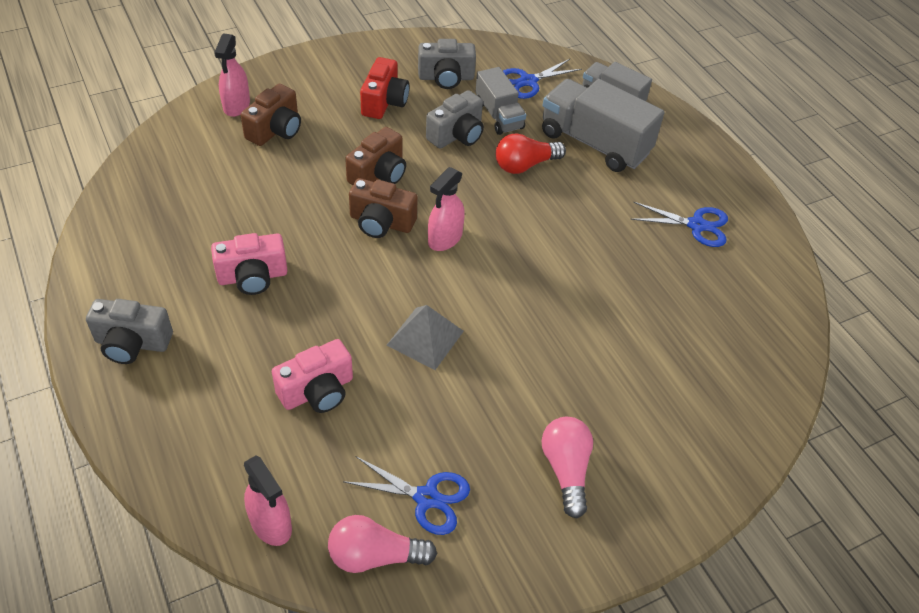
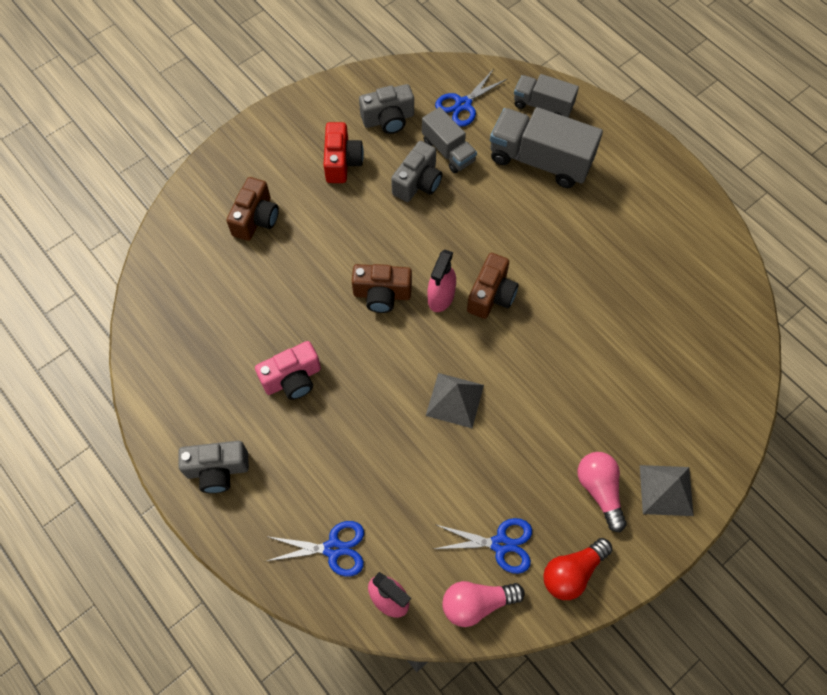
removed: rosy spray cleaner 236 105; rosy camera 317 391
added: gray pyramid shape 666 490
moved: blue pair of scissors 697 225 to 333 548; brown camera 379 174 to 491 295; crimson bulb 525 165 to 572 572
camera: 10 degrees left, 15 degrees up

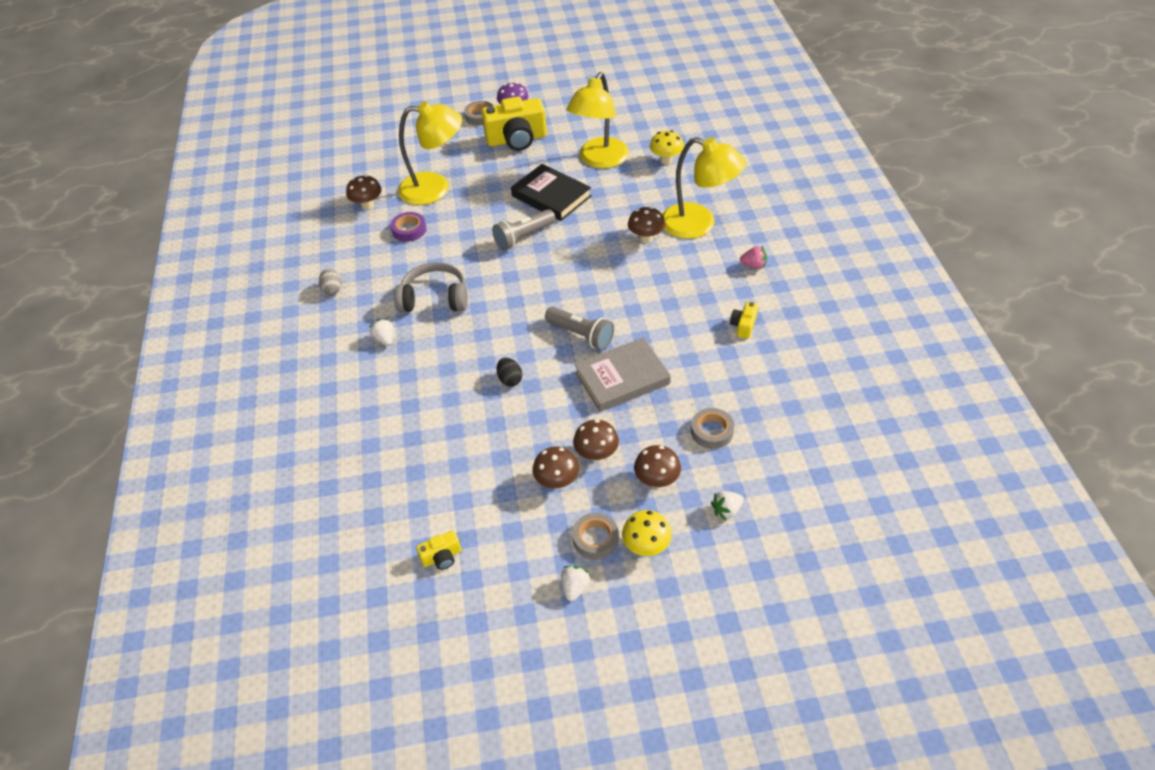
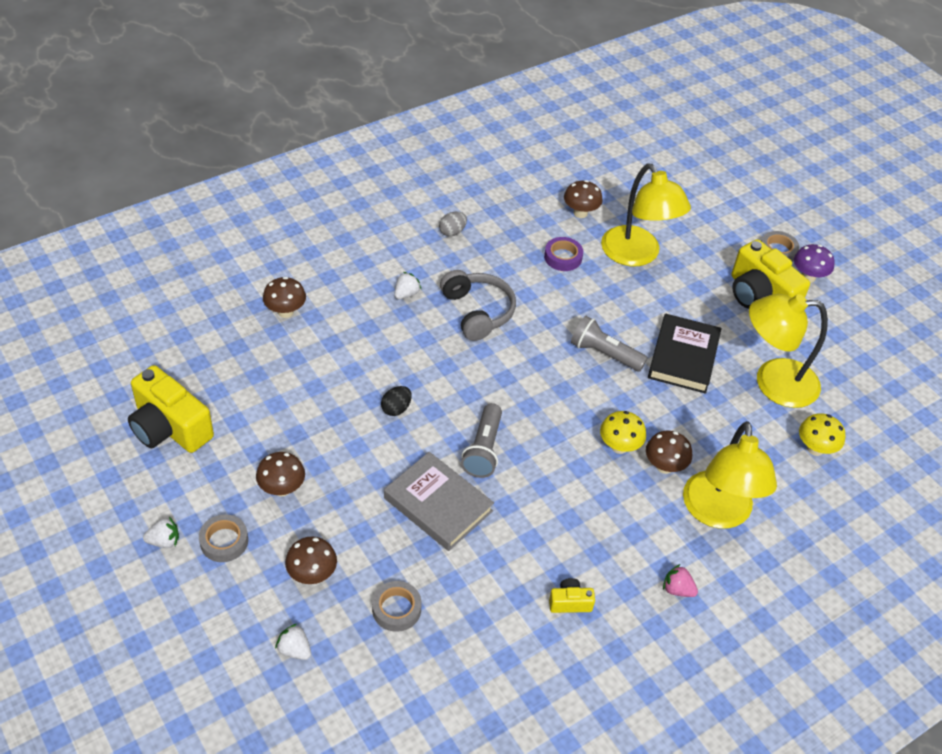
moved: brown fungus 596 454 to 285 312; bright yellow fungus 646 546 to 619 446
turned: rosy strawberry 753 265 = 677 589 135 degrees clockwise
resized: bright yellow camera 442 557 = 169 427 x2.19
camera: 60 degrees right, 0 degrees up

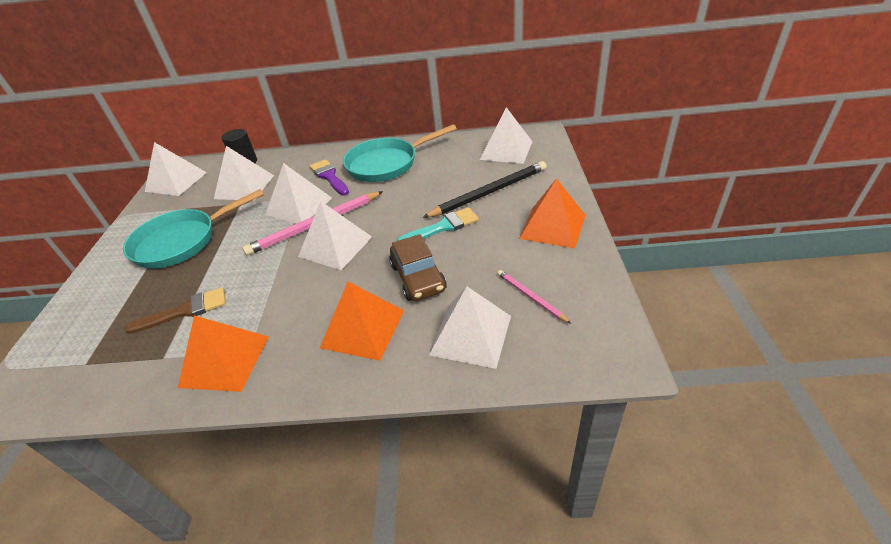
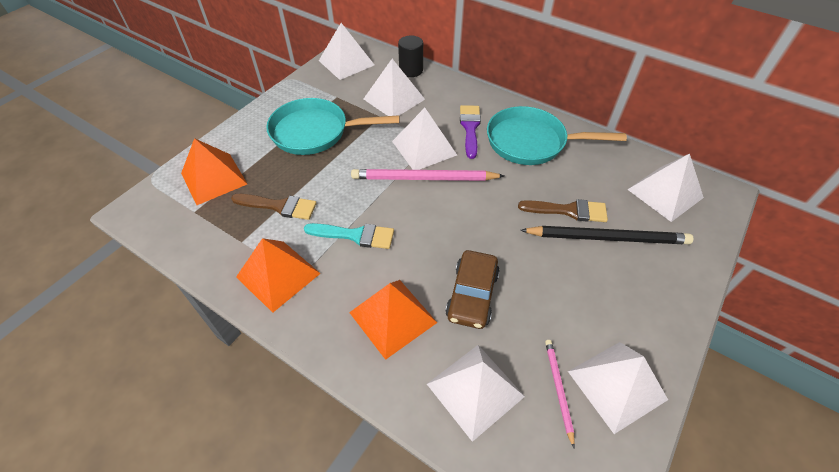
added: brown brush 568 211
moved: bright orange pyramid shape 552 226 to 213 178; aqua brush 443 227 to 355 235; pure white pyramid shape 335 246 to 617 385
camera: 30 degrees right, 10 degrees up

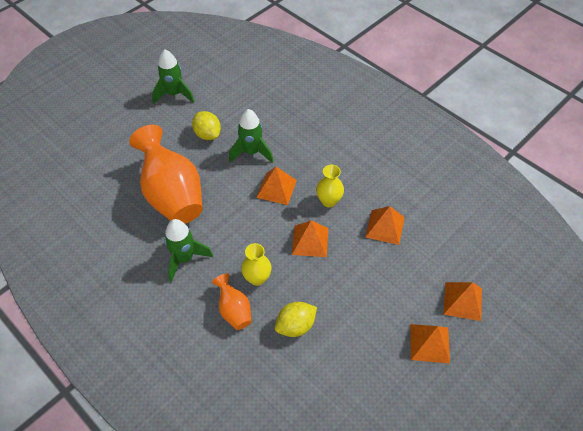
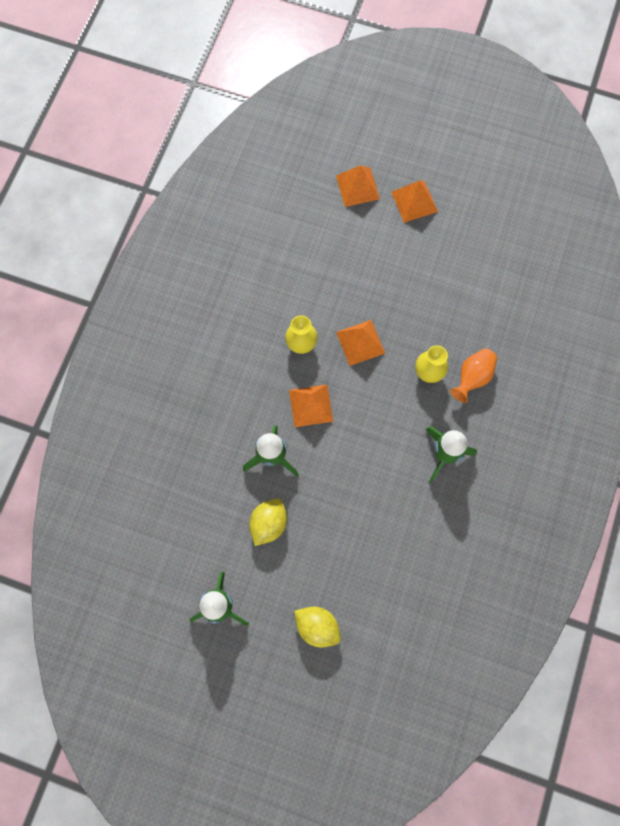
removed: bright orange vase 172 195; bright orange pyramid shape 385 227
moved: bright yellow lemon 295 326 to 317 626
camera: 115 degrees left, 20 degrees up

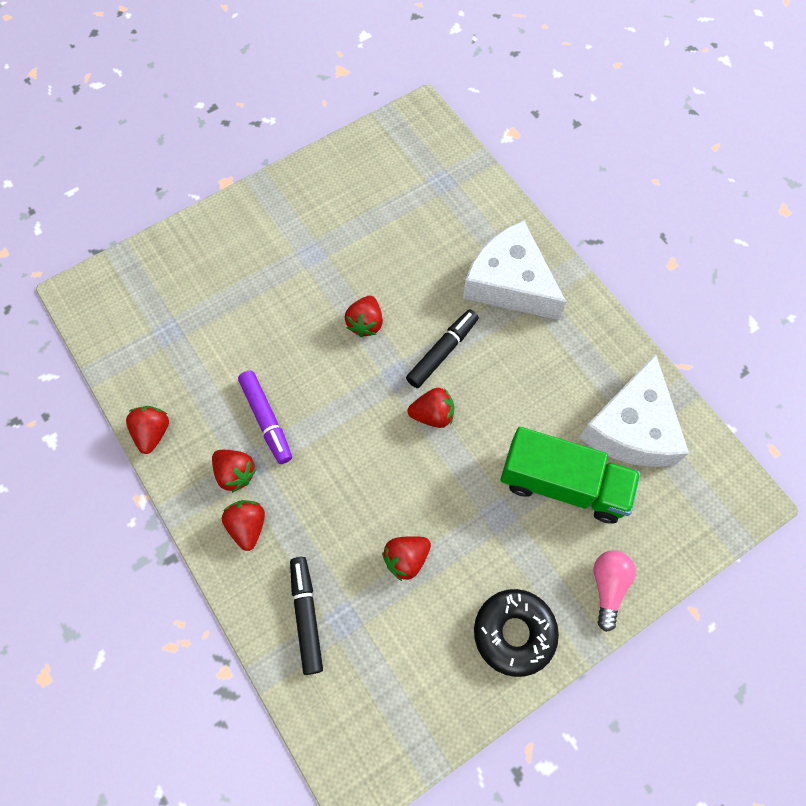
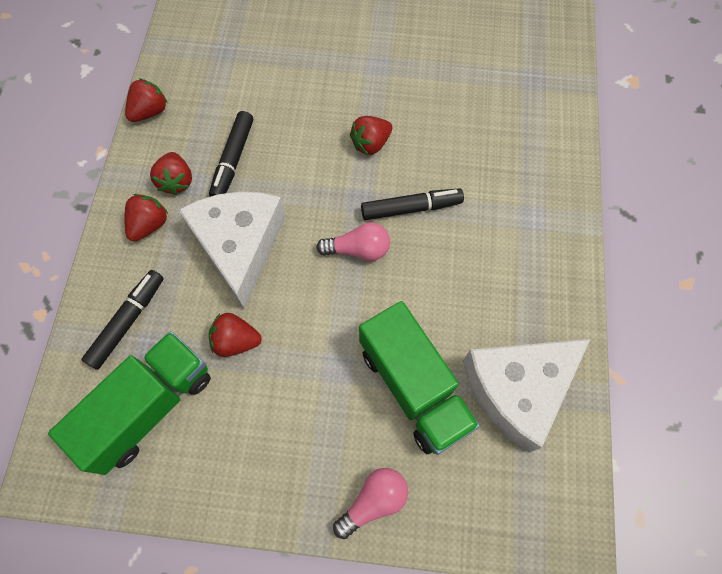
removed: black glazed donut 514 633
added: emerald lorry 149 407
moved: pure white piece of cheese 509 283 to 239 245
replaced: crimson strawberry 432 414 to rosy bulb 358 250
recoloured: purple marker pen 266 420 to black marker pen 233 160
camera: 40 degrees right, 0 degrees up

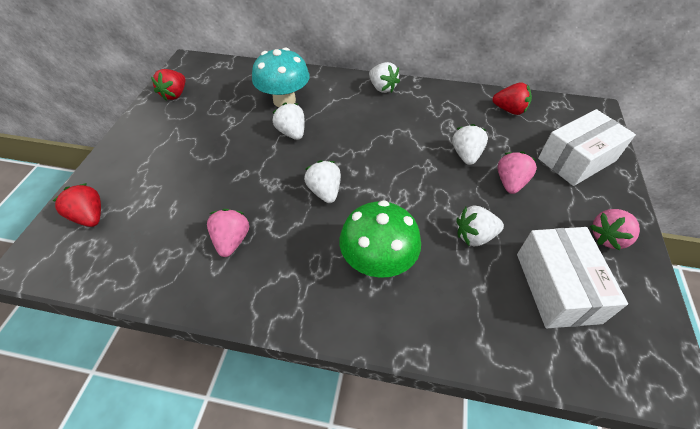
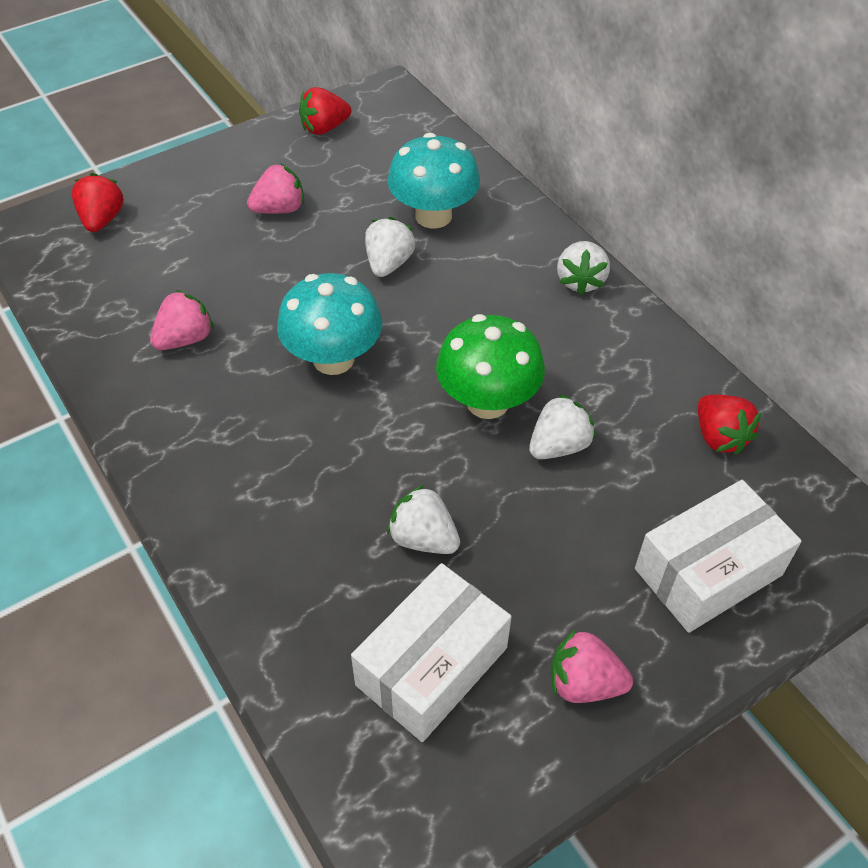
moved: rosy strawberry 510 183 to 279 209; emerald fungus 377 262 to 487 402
replaced: pure white strawberry 324 191 to aqua fungus 333 359
turned: pure white parcel 576 159 = 708 571 45 degrees counterclockwise
camera: 45 degrees right, 0 degrees up

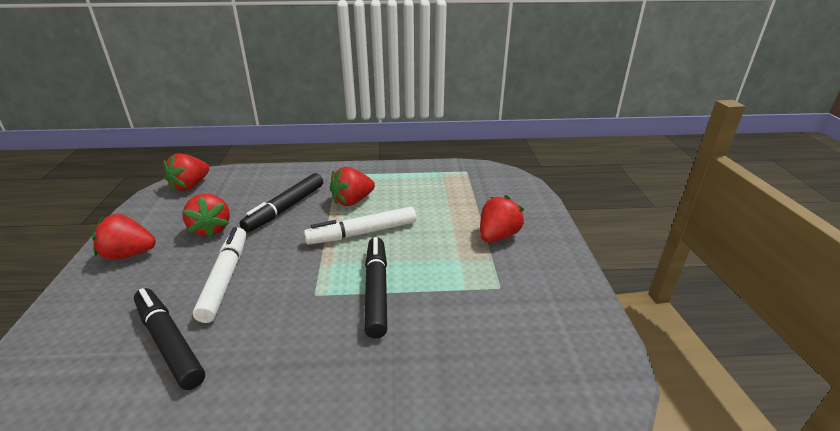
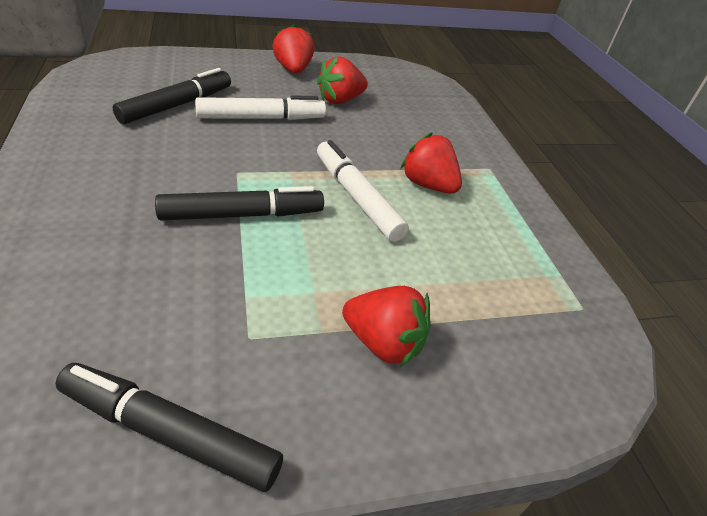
removed: crimson strawberry 190 186
moved: black marker pen 285 208 to 169 433
camera: 75 degrees right, 10 degrees up

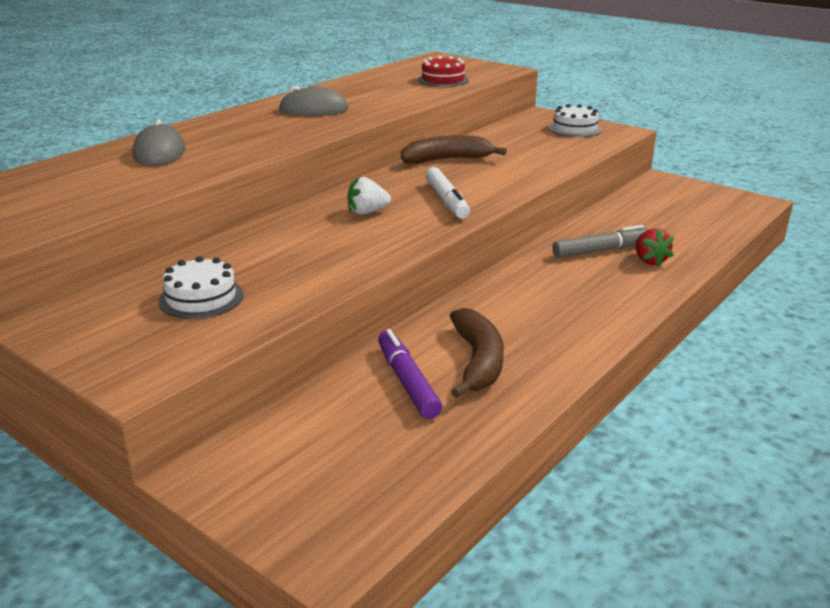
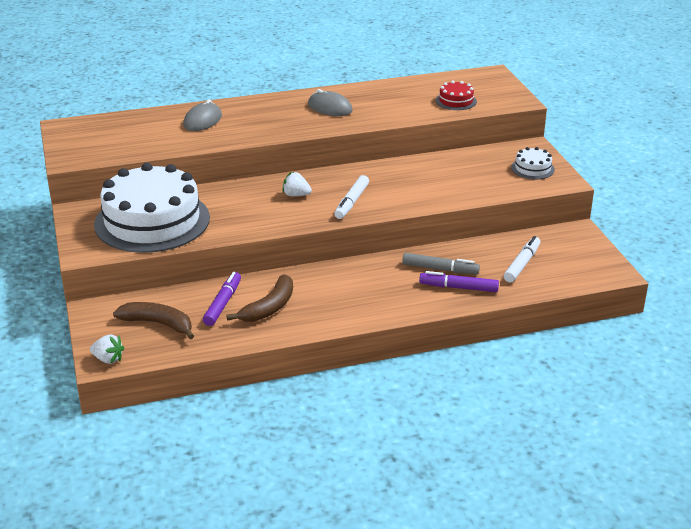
added: pure white strawberry 108 359; pure white marker pen 522 264
moved: brown banana 447 160 to 158 324
replaced: crimson strawberry 649 261 to purple marker pen 458 287
resized: pure white layer cake 201 298 = 152 221 x2.46
camera: 35 degrees right, 5 degrees up

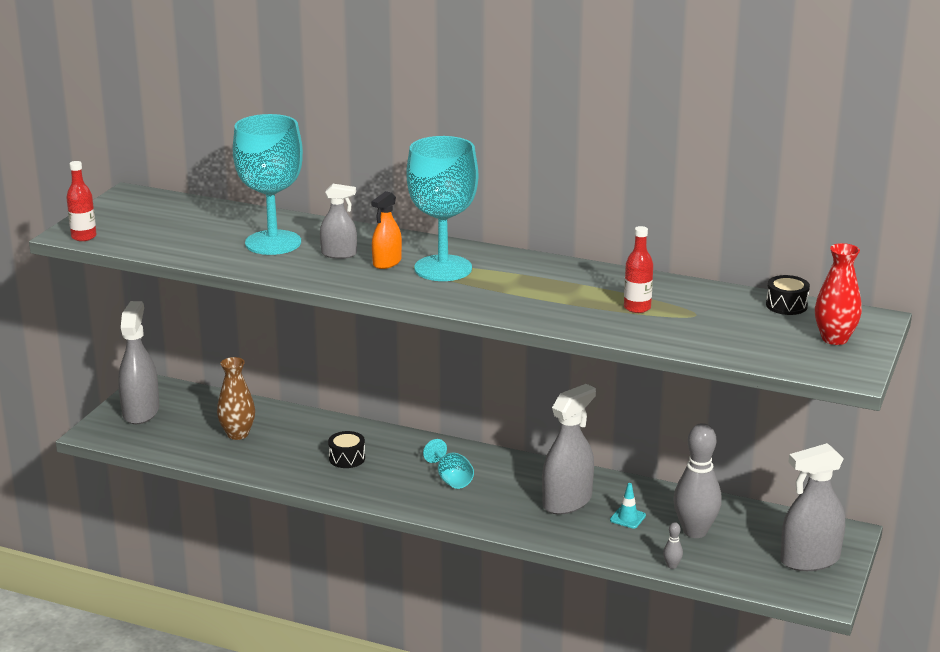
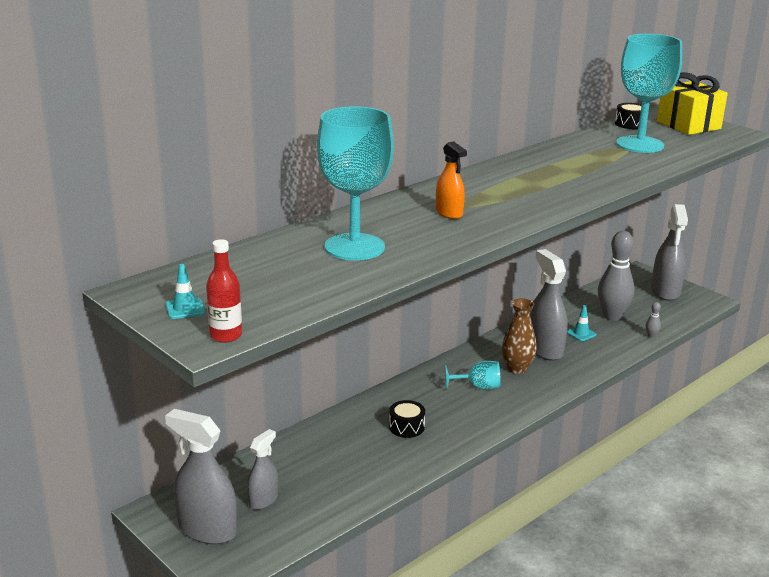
removed: crimson drink bottle 637 308
added: aqua safety cone 185 309
moved: gray spray cleaner 339 254 to 263 500; brown vase 237 434 to 517 369; aqua wine glass 443 268 to 639 144
replaced: crimson vase 834 339 to bright yellow present 688 125
camera: 65 degrees left, 0 degrees up

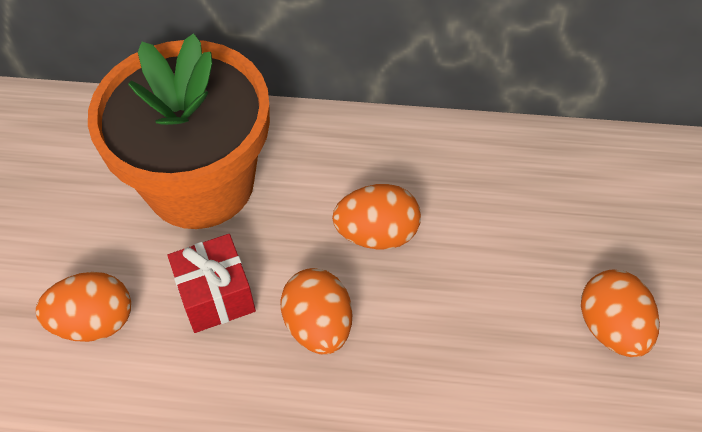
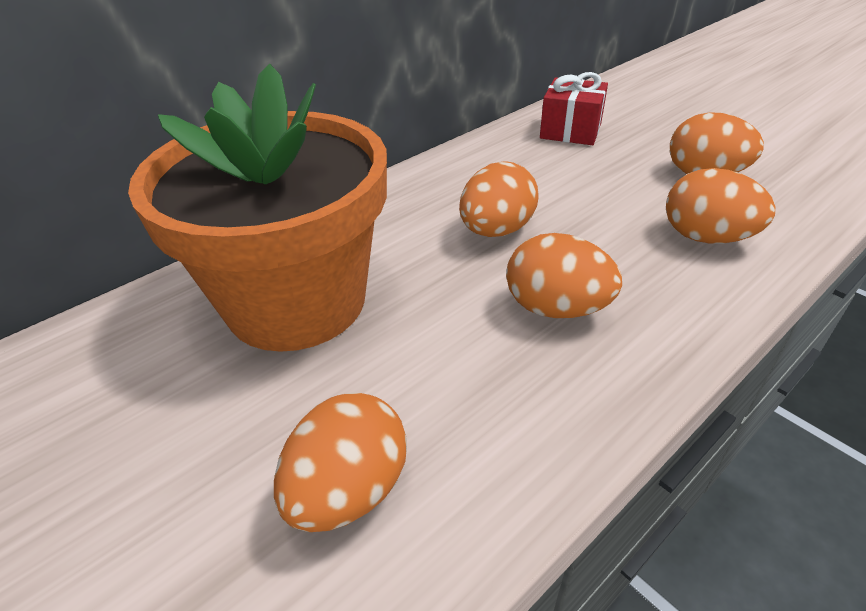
added: bright orange egg shape 706 237
moved: crimson present 215 295 to 570 131
camera: 50 degrees left, 15 degrees down

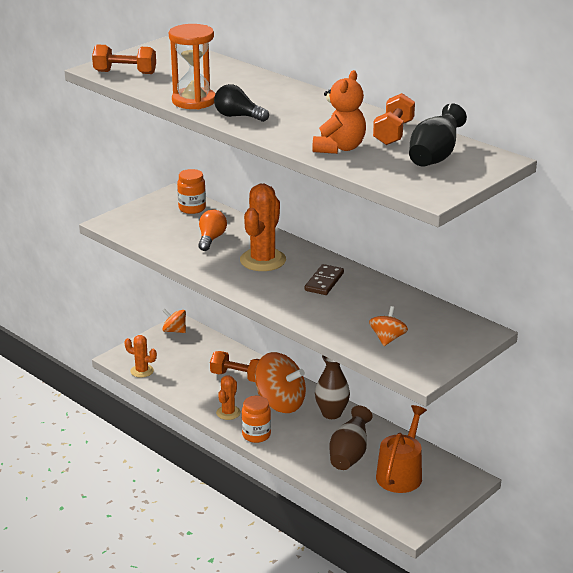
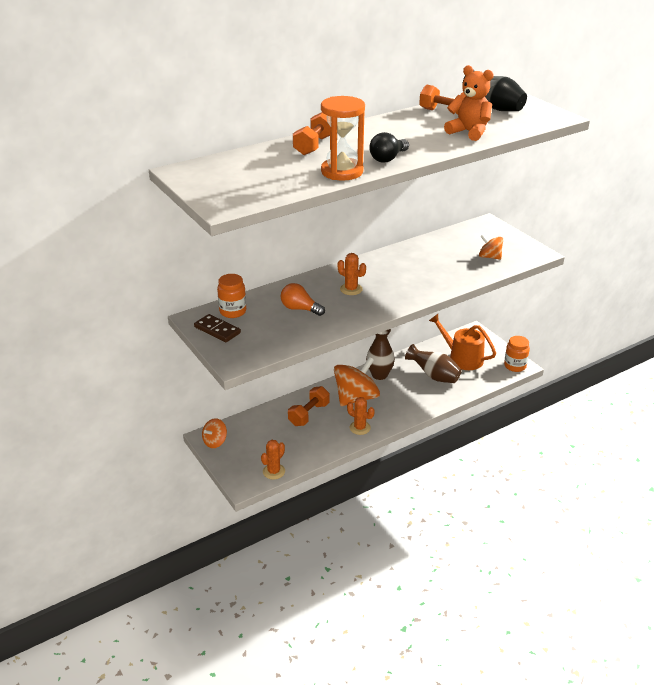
moved: brown domino 324 282 to 217 330; bright orange hand weight 125 72 to 314 145; bright orange preserve jar 256 435 to 515 366
resized: bright orange prickly plant 263 260 = 351 289 x0.56
camera: 75 degrees left, 5 degrees up

